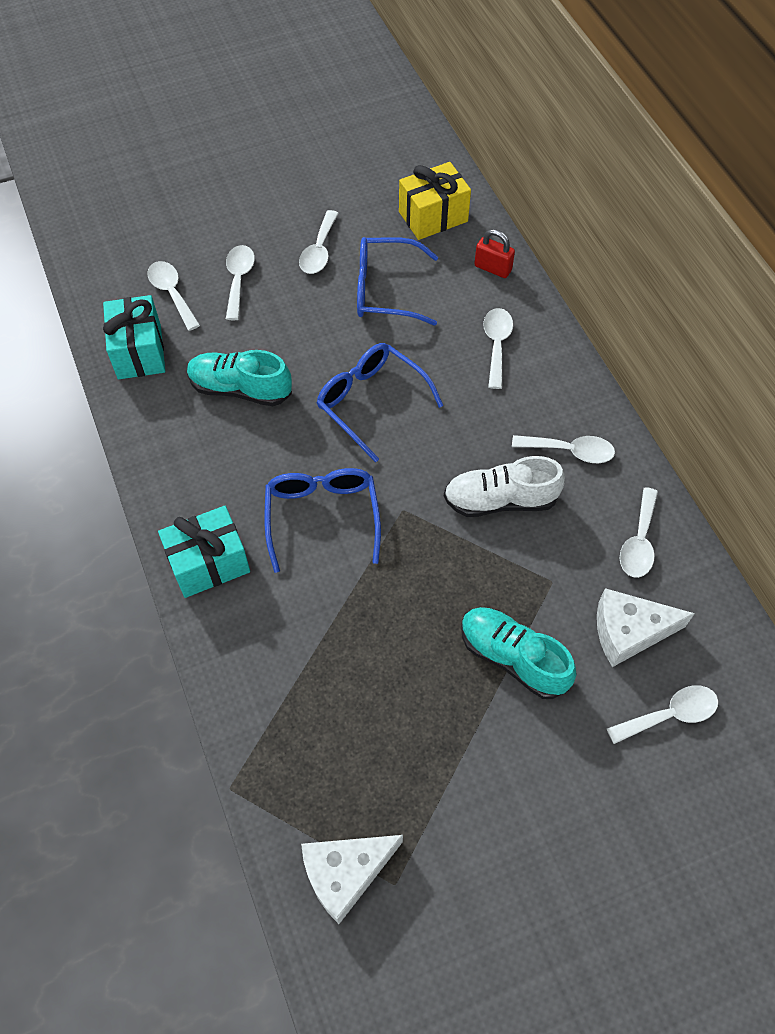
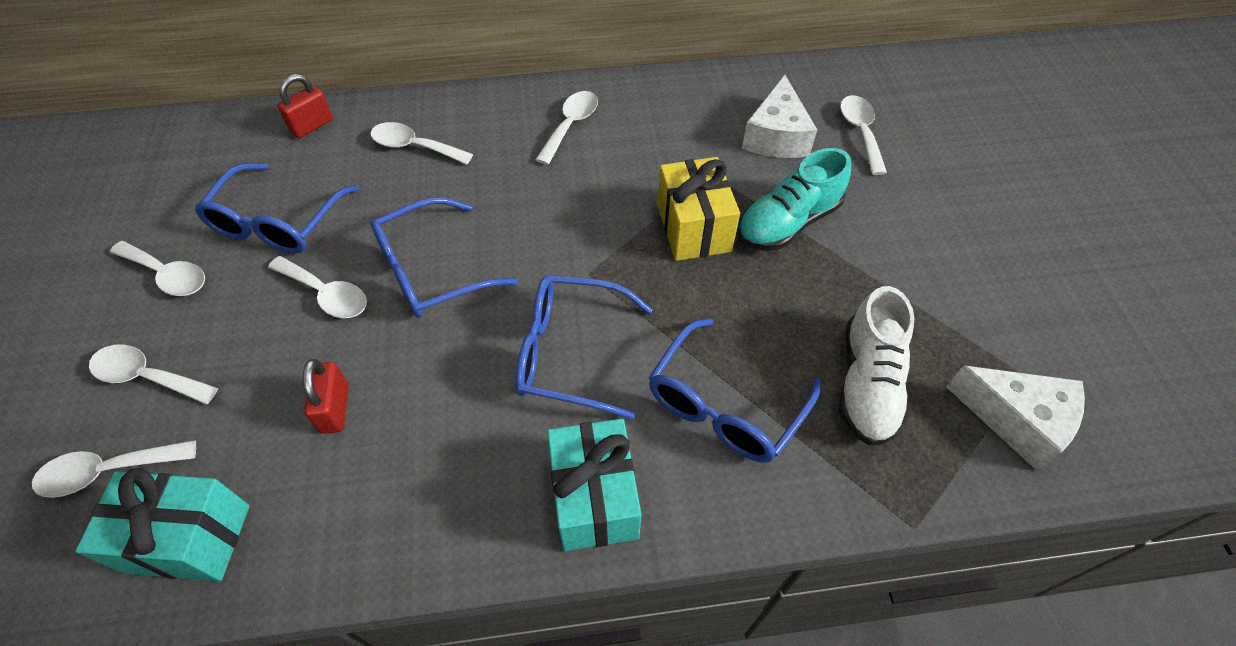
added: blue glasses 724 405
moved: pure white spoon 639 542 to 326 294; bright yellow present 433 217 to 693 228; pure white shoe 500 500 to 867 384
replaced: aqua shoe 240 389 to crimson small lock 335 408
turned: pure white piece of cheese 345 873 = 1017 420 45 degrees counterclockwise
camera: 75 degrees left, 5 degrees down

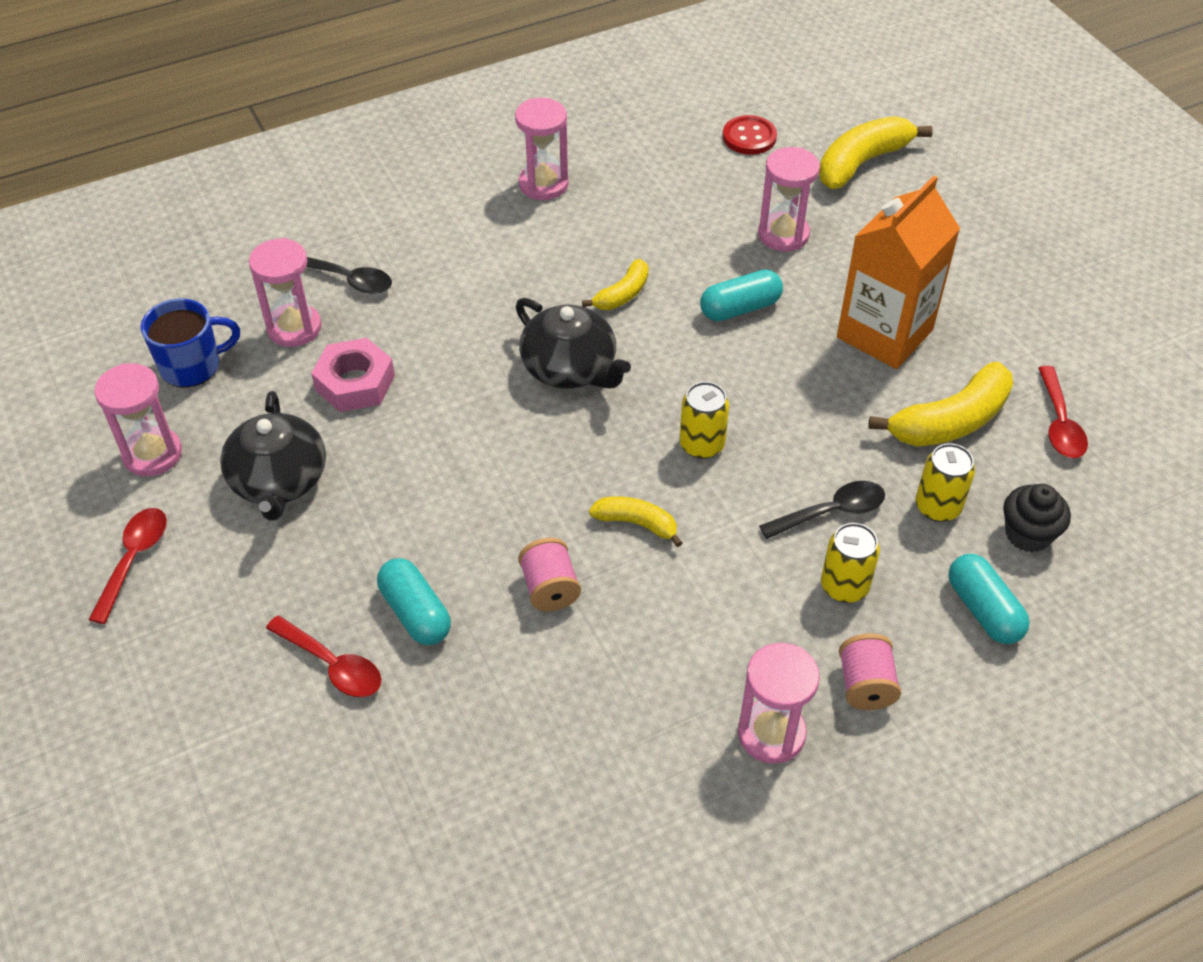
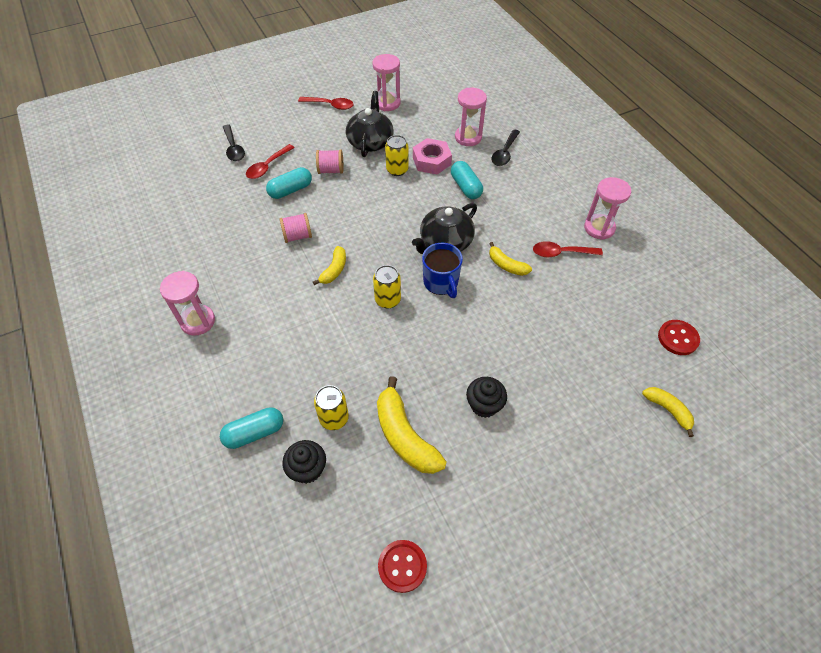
removed: rosy sandglass 783 235
added: crimson sewing button 402 566
moved: black spoon 831 512 to 233 148; rosy spool 865 685 to 331 170; bright yellow soda can 844 586 to 397 170; blue coffee mug 192 366 to 441 283; aqua pill 740 308 to 465 187; crimson spoon 1059 423 to 561 253
replaced: bright orange carton 884 334 to black fairy cake 484 405
turned: black teapot 279 480 = 370 141 105 degrees clockwise
resized: bright yellow banana 862 162 = 668 410 x0.57
camera: 90 degrees right, 5 degrees up

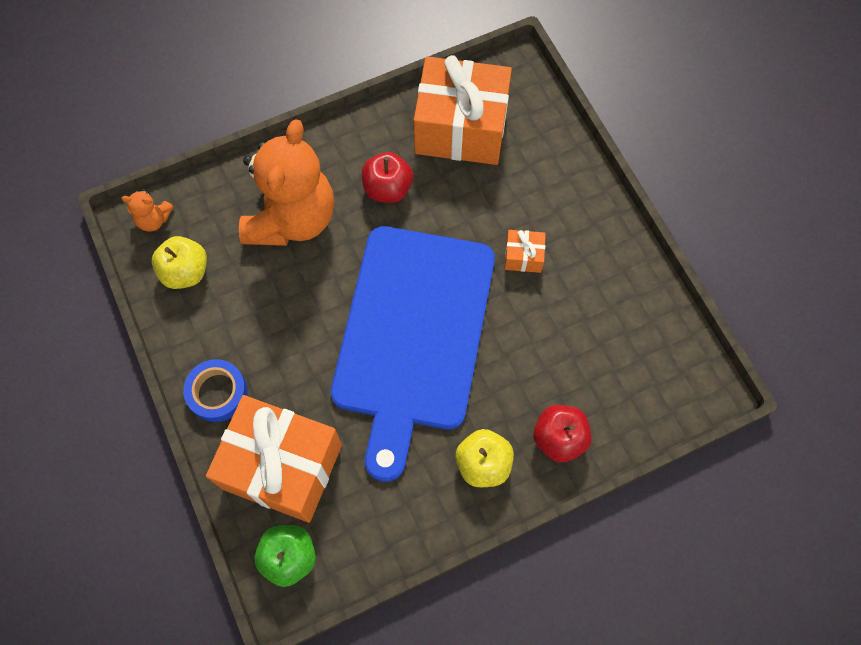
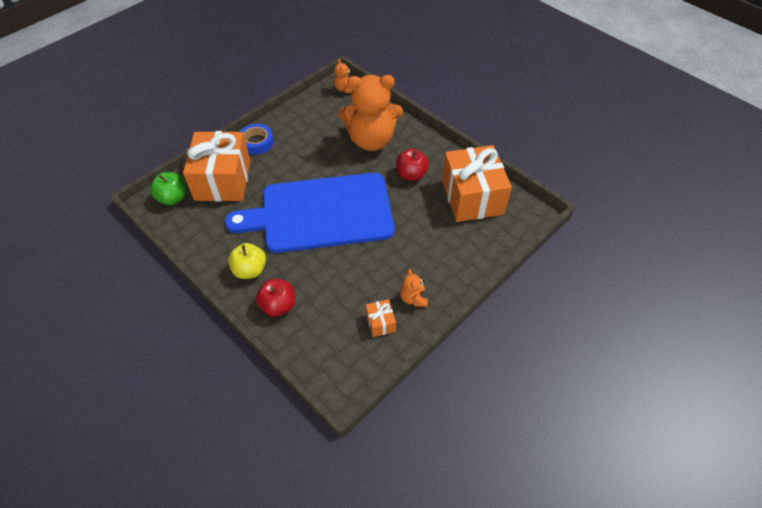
removed: bright yellow apple 185 272
added: bright orange teddy 413 298
moved: bright orange present 523 256 to 380 322
camera: 70 degrees right, 15 degrees down

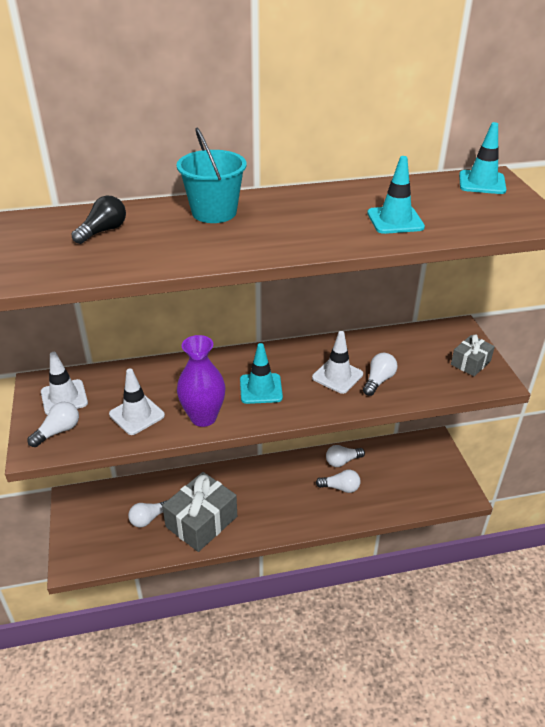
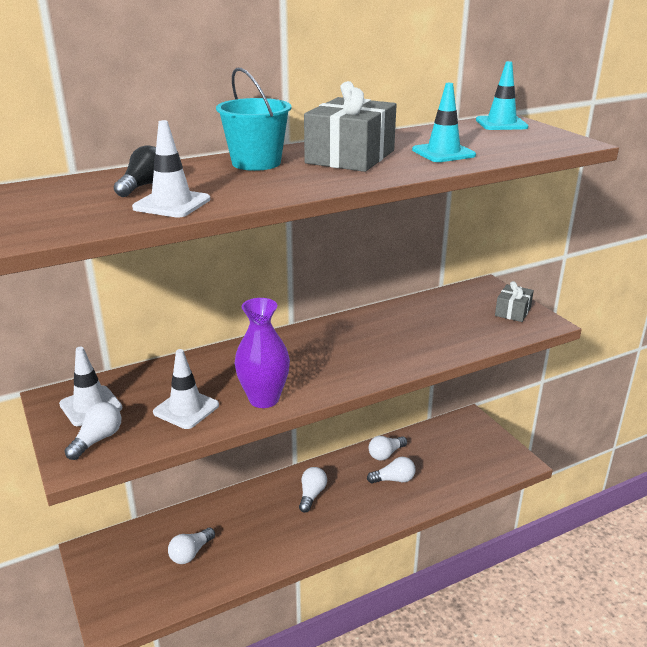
removed: aqua safety cone 261 389
moved: pure white safety cone 337 376 to 172 204; pure white bulb 378 380 to 312 495; gray present 201 521 to 350 157
camera: 15 degrees left, 10 degrees down

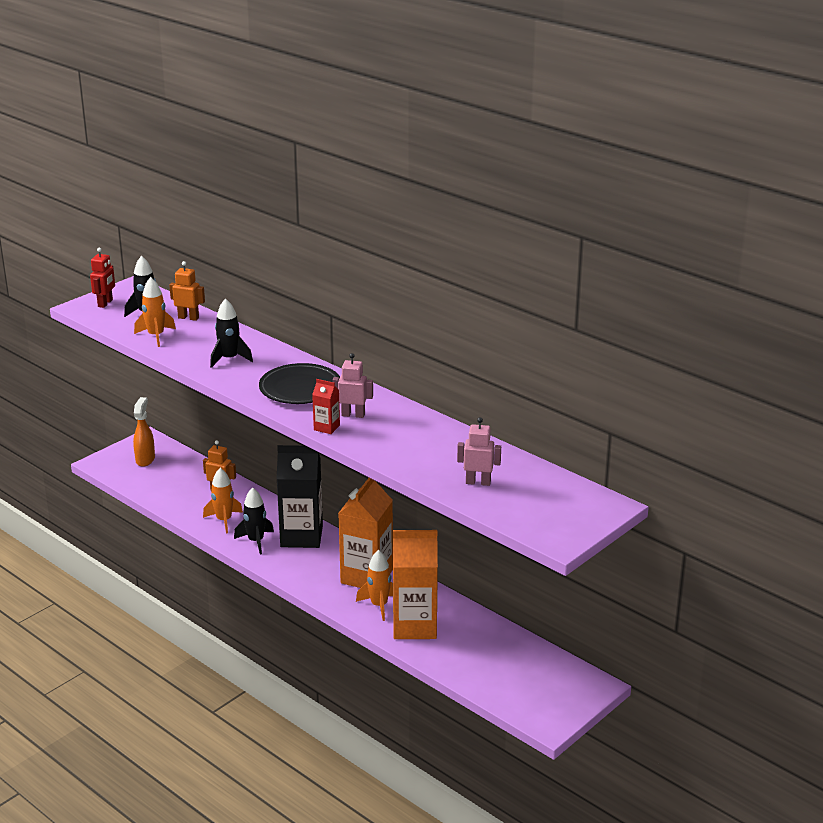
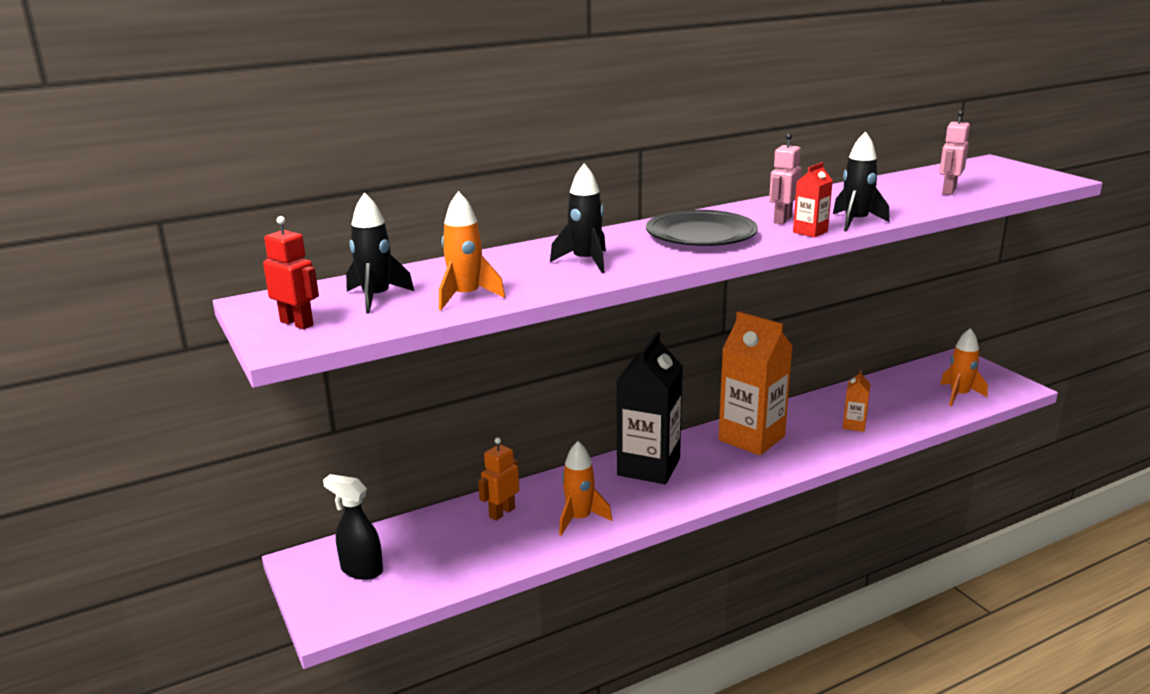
removed: bright orange toy robot 188 318
moved: black rocket 256 541 to 855 222; bright orange rocket 379 605 to 959 395
recoloured: bright orange spray cleaner 145 459 to black spray cleaner 361 570
resized: bright orange carton 415 626 = 854 425 x0.44
camera: 70 degrees left, 5 degrees down

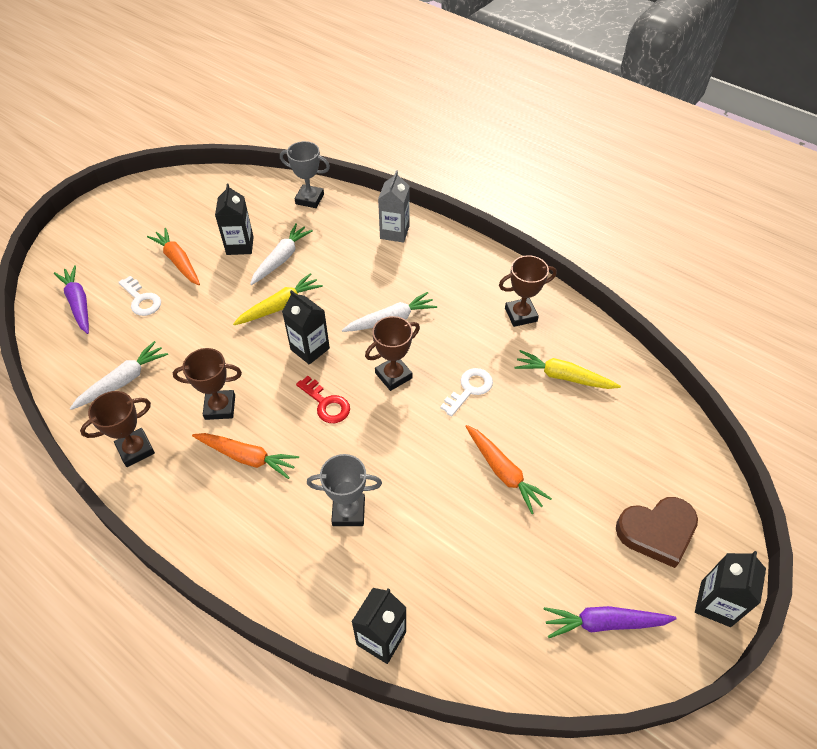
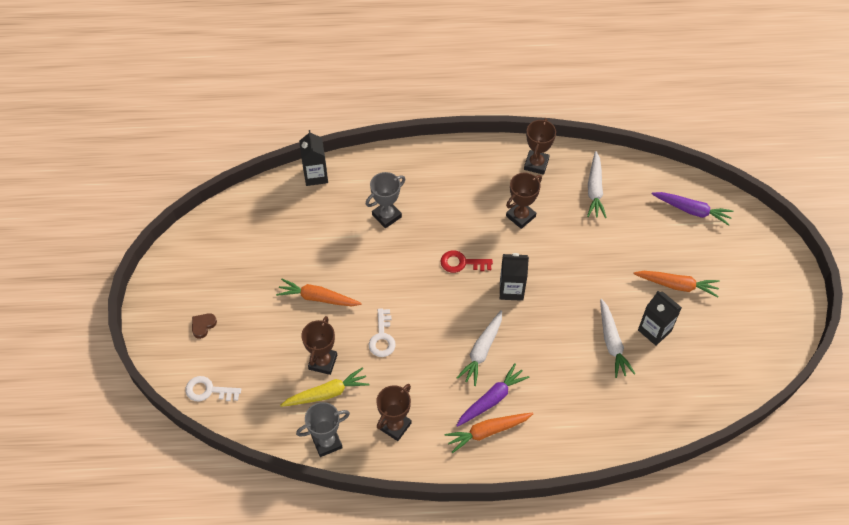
removed: bright yellow root vegetable 280 306; gray carton 394 232; black carton 715 603
moved: pure white door key 141 300 to 208 390; gray award cup 309 199 to 327 442; brown award cup 393 375 to 323 362; bright orange root vegetable 247 457 to 487 432; purple root vegetable 604 623 to 491 399
resized: brown heart shape 657 532 = 203 326 x0.49
camera: 140 degrees right, 5 degrees up

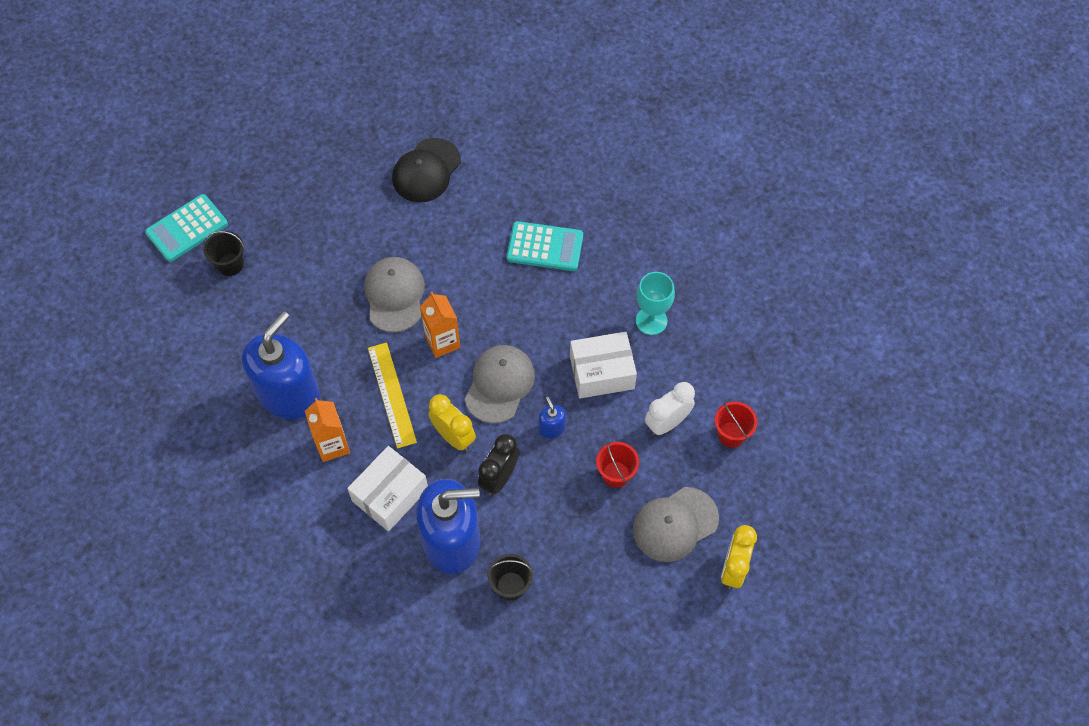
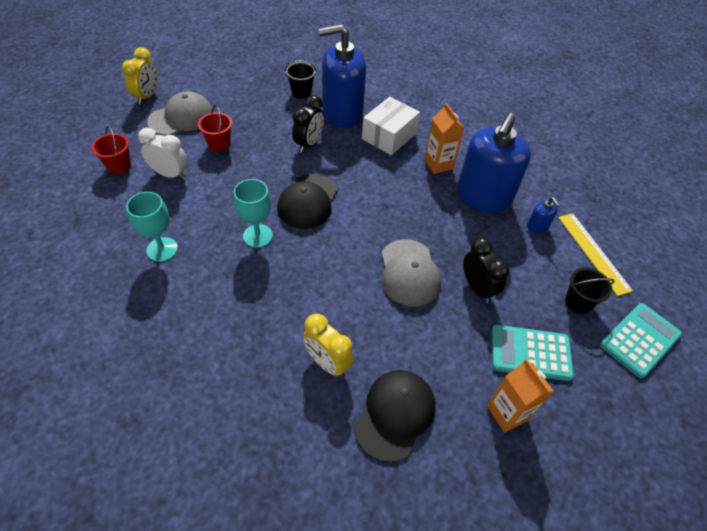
removed: pure white parcel 602 372
added: aqua wine glass 258 236; black alarm clock 477 288
moved: bright yellow alarm clock 454 437 to 327 363; bright orange carton 442 342 to 507 412; aqua adding machine 545 247 to 530 353; blue soap dispenser 552 428 to 537 226; bright yellow ruler 391 394 to 593 252
recoloured: gray cap 499 384 to black cap 308 201
turned: pure white alarm clock 667 423 = 170 174 120 degrees counterclockwise
camera: 175 degrees right, 10 degrees down

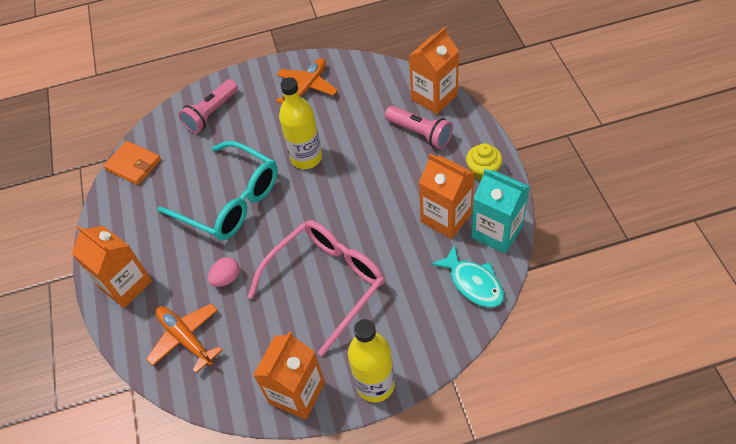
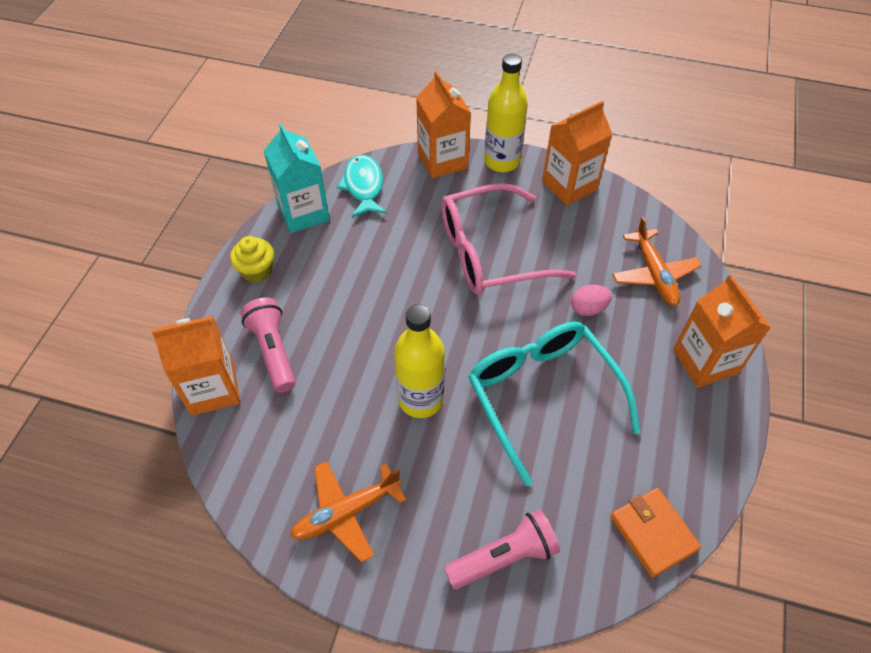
moved: bright orange carton 446 217 to 442 160
camera: 155 degrees left, 0 degrees up

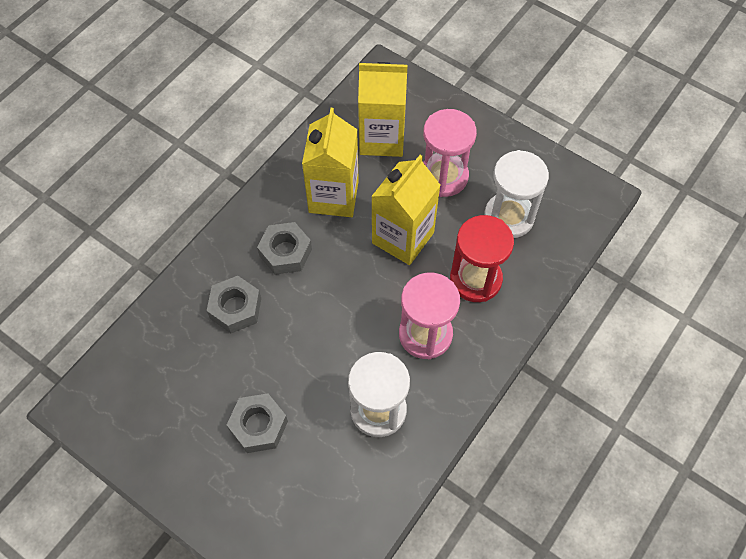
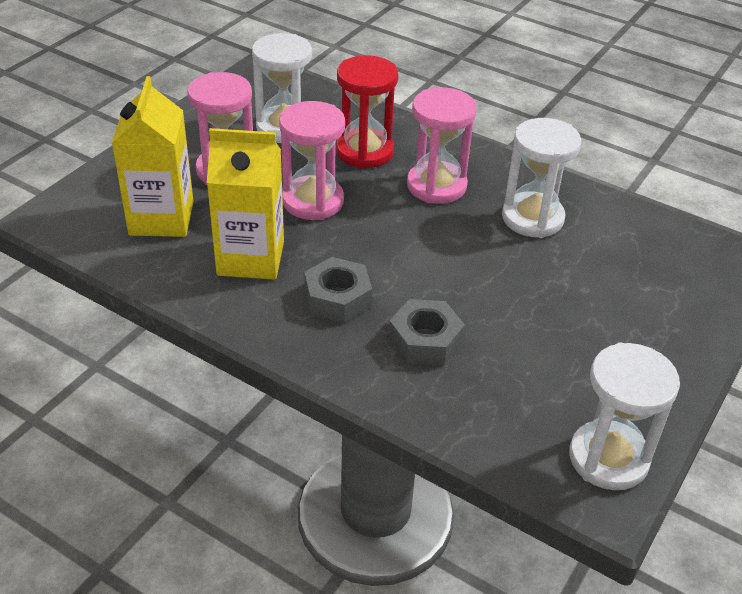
removed: gray hex nut 258 426
added: pure white sandglass 608 458
replaced: bright yellow carton 403 238 to rosy sandglass 313 201
camera: 95 degrees left, 20 degrees down

